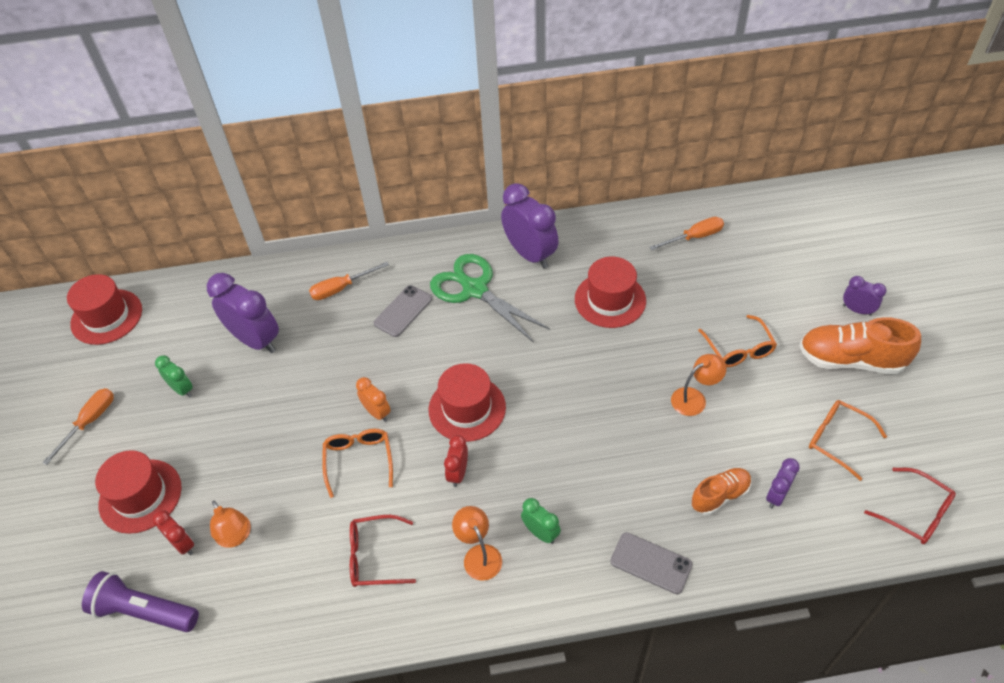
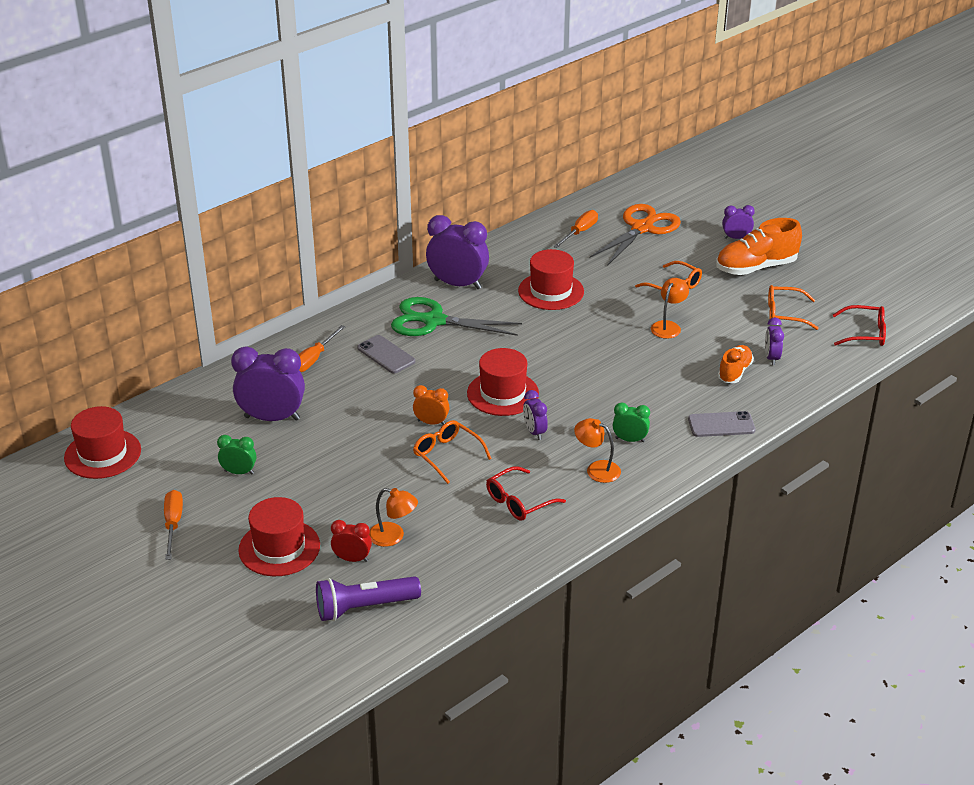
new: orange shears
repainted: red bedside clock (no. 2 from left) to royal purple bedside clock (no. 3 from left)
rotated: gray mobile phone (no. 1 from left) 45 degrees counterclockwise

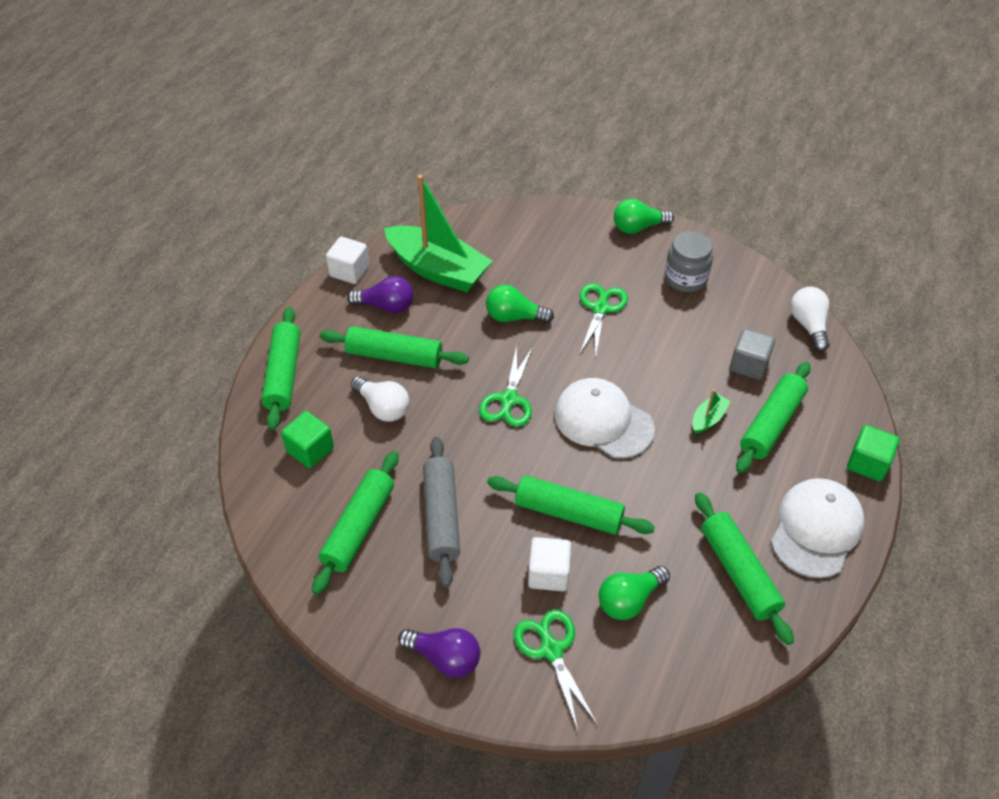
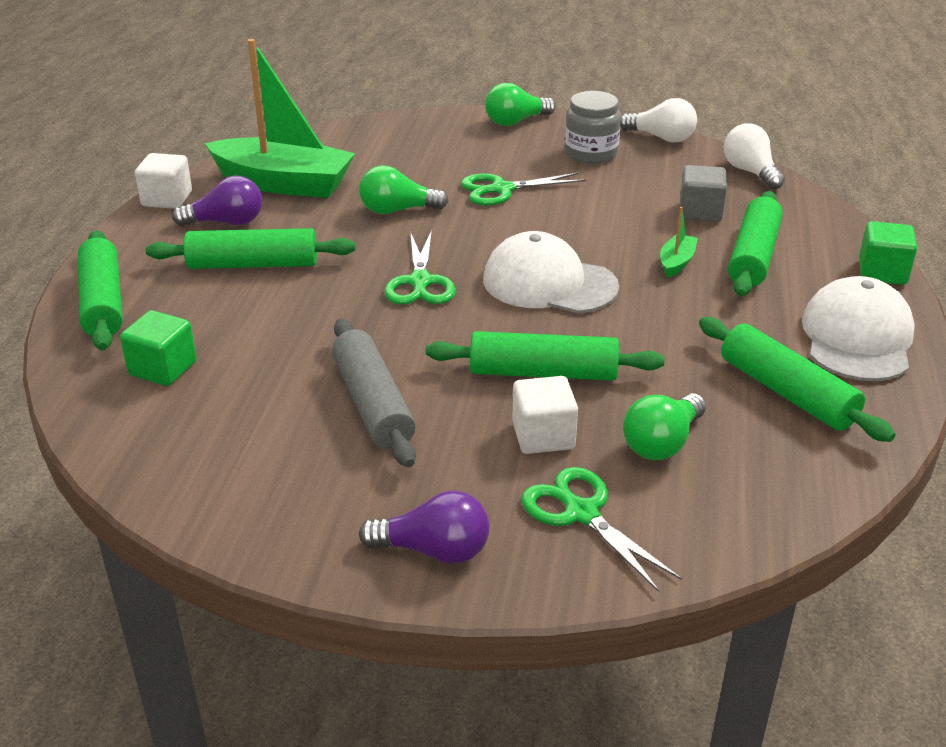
gone: green dough roller (no. 2 from left)
shifted: pure white bulb (no. 1 from left)
rotated: green shears (no. 3 from left in the first image) 105 degrees counterclockwise

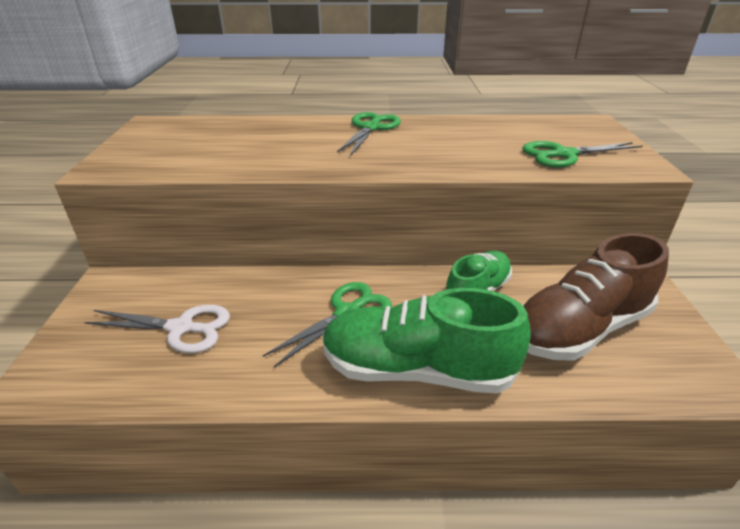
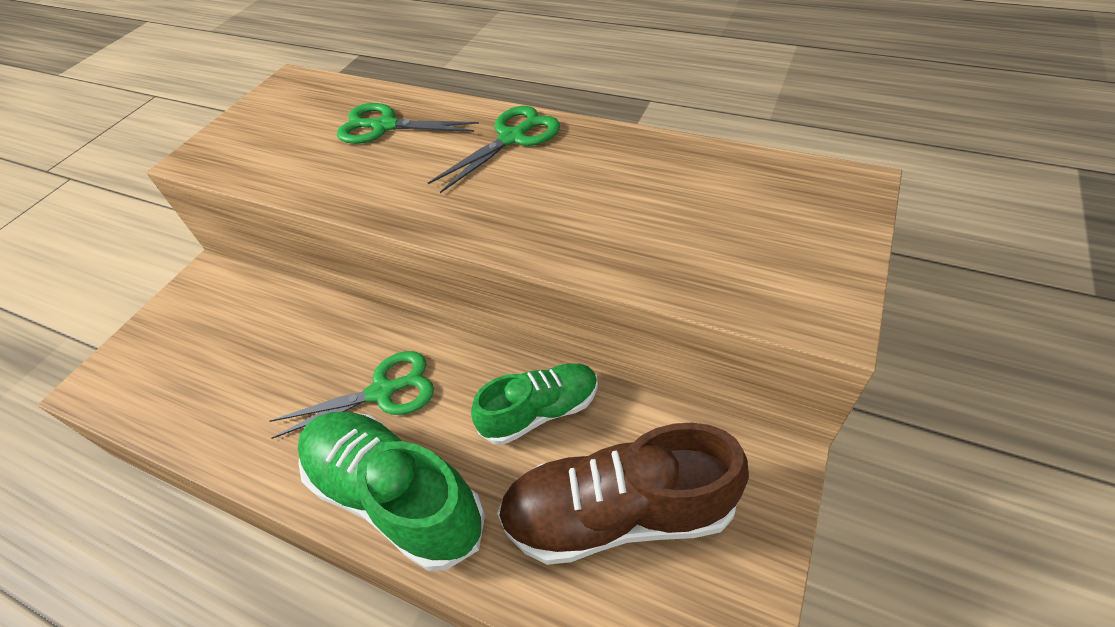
gone: pure white shears
shifted: green shears (no. 3 from left in the first image) to green shears (no. 2 from left)

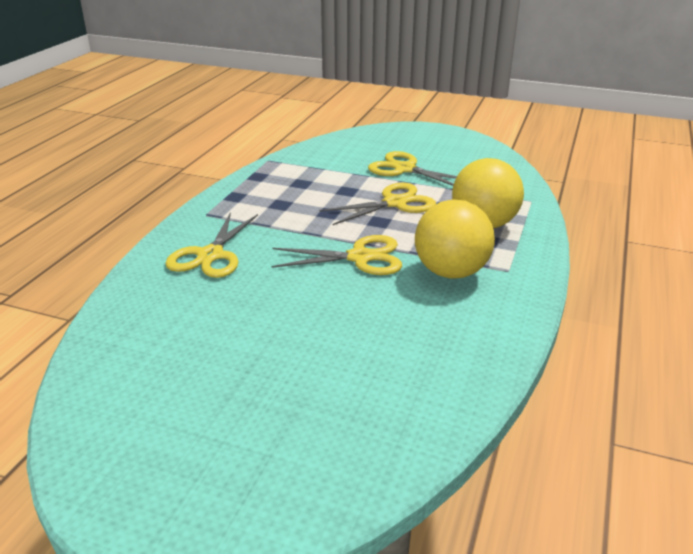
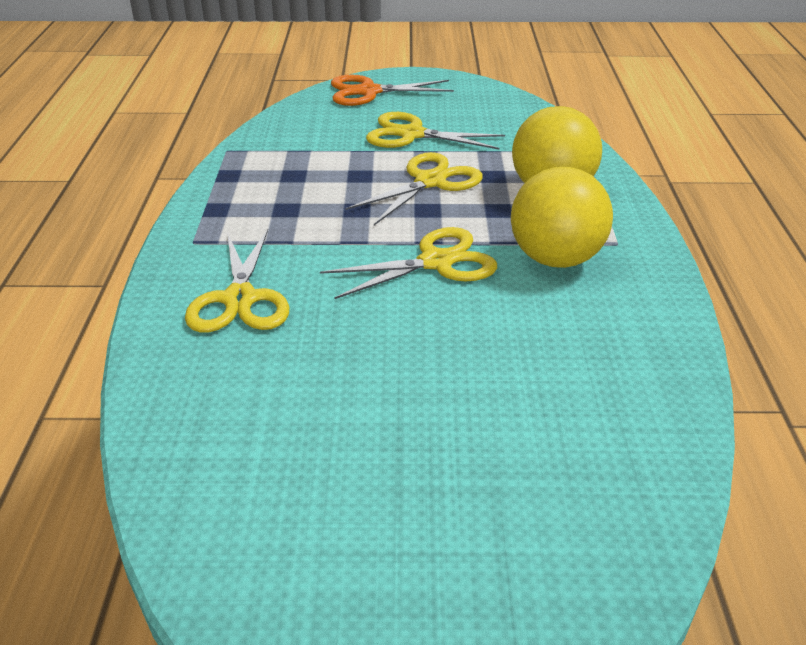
new: orange shears

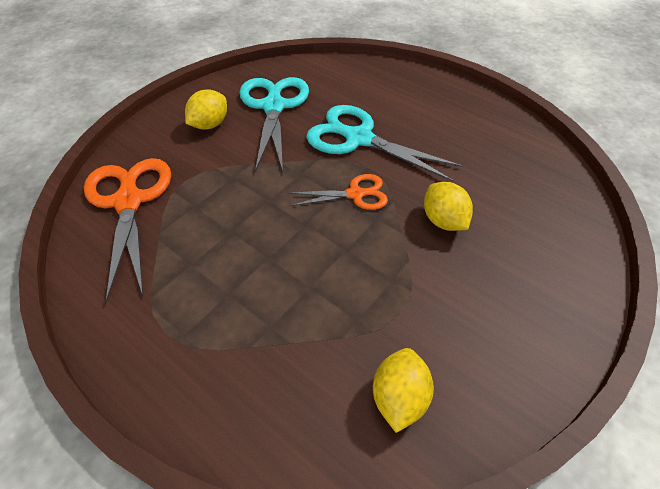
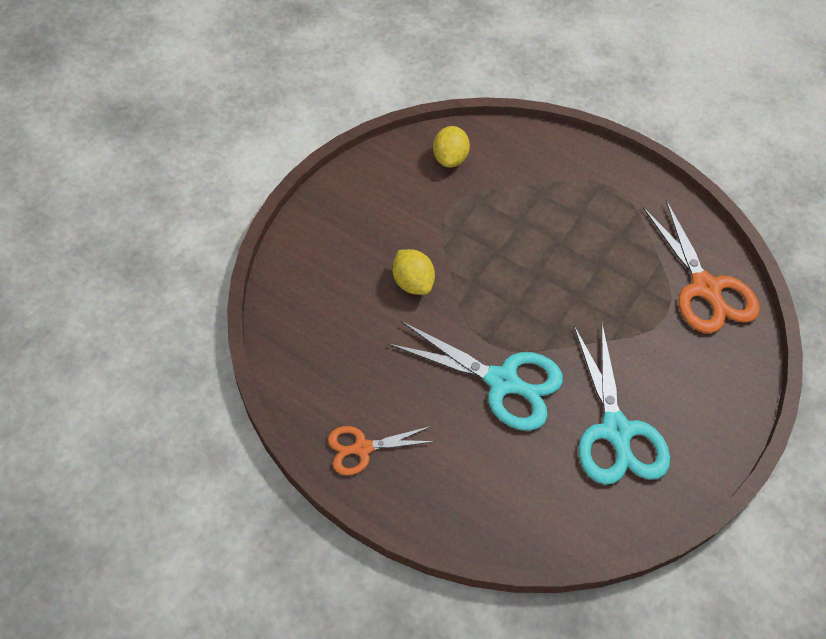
gone: golden toy lemon (no. 1 from left)
shifted: orange shears (no. 2 from left in the first image) to orange shears (no. 1 from left)

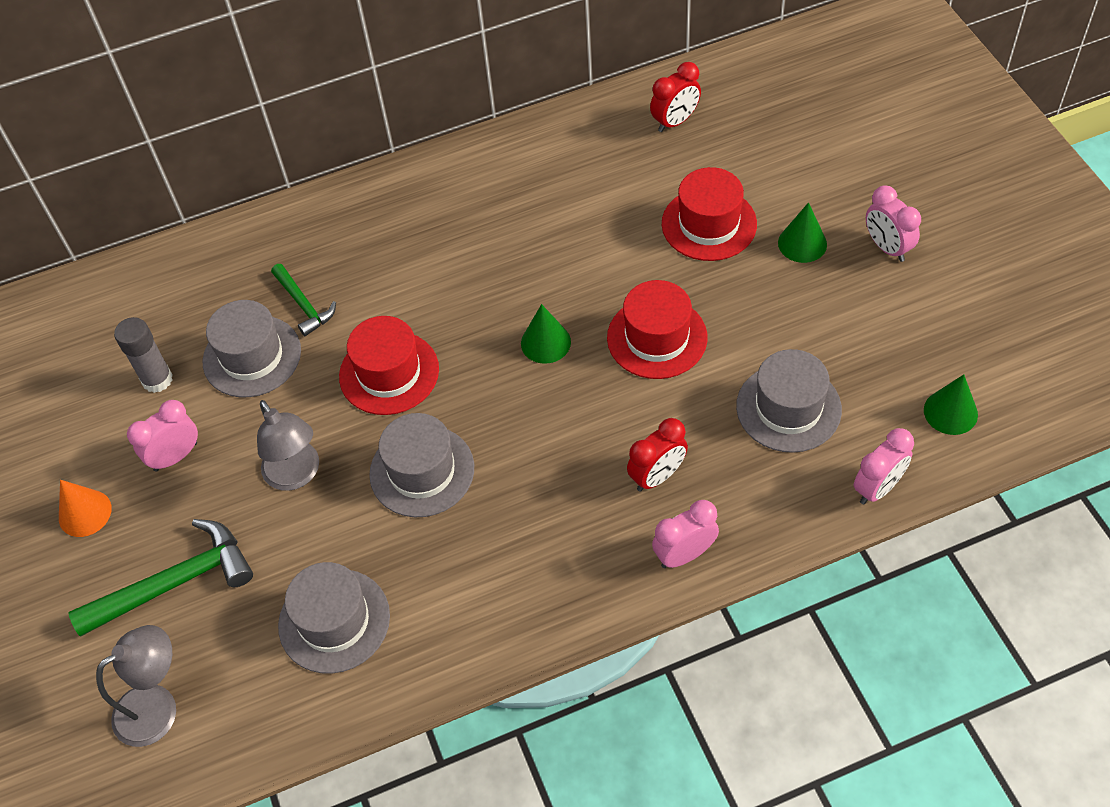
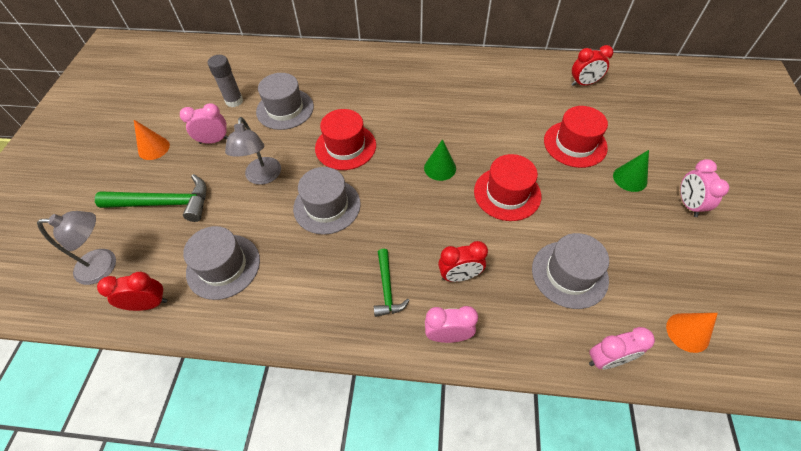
new: red bedside clock (no. 1 from left)
shifted: green hammer (no. 2 from left)
repainted: green solid cone (no. 3 from left) to orange solid cone (no. 2 from left)

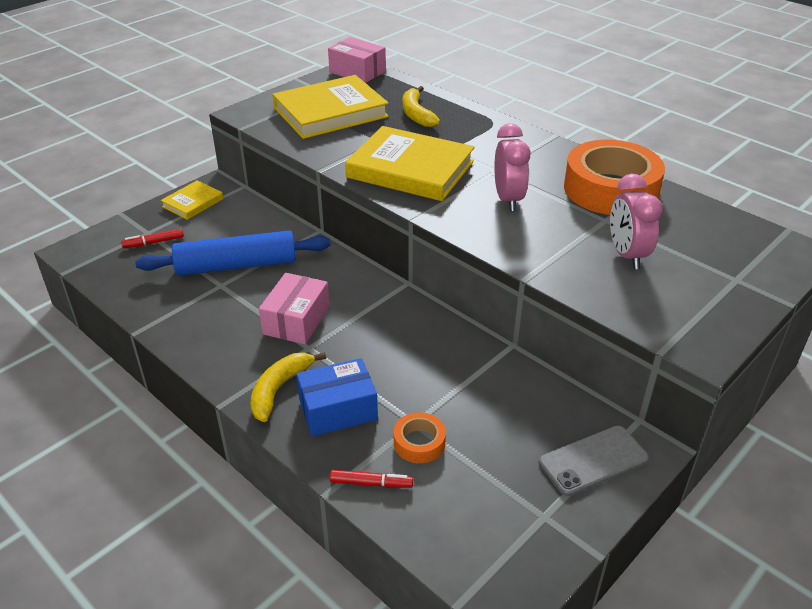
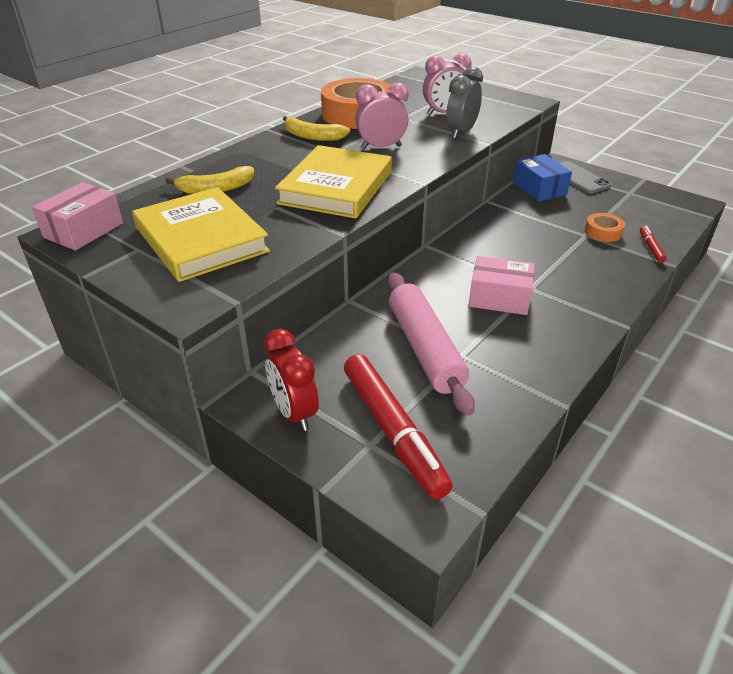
new: gray bedside clock
shifted: golden banana fruit (no. 1 from left in the first image) to golden banana fruit (no. 2 from left); blue box
swapped: golden hardback (no. 1 from left) to red bedside clock
repainted: blue dough roller to pink dough roller
scaled: red marker (no. 1 from left) x2.31

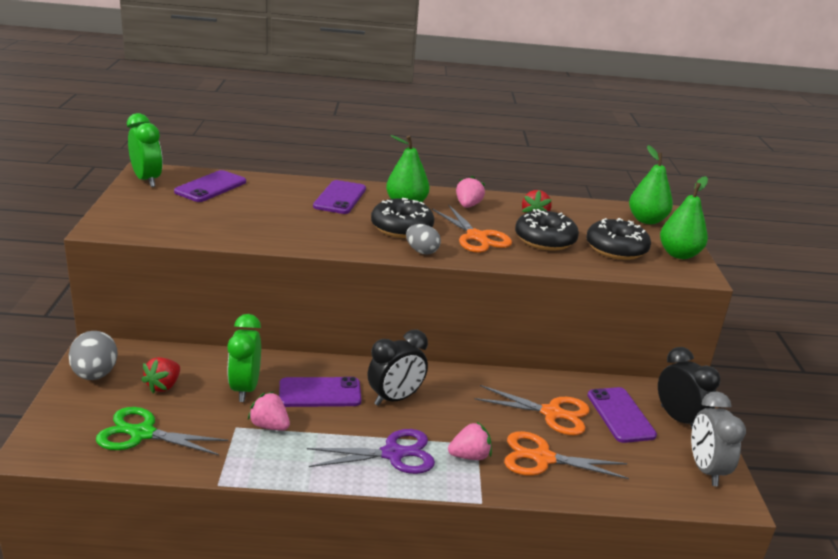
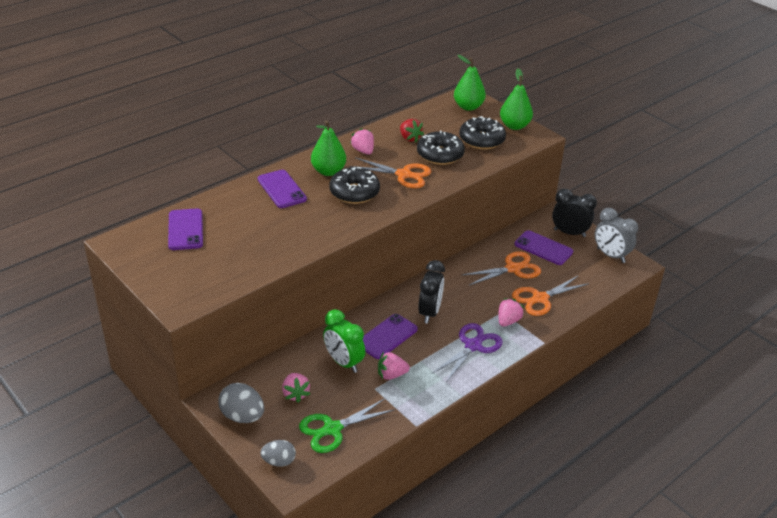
gone: green bedside clock (no. 1 from left)
shifted: gray toy egg (no. 2 from left)
repainted: red berry (no. 1 from left) to pink berry (no. 1 from left)

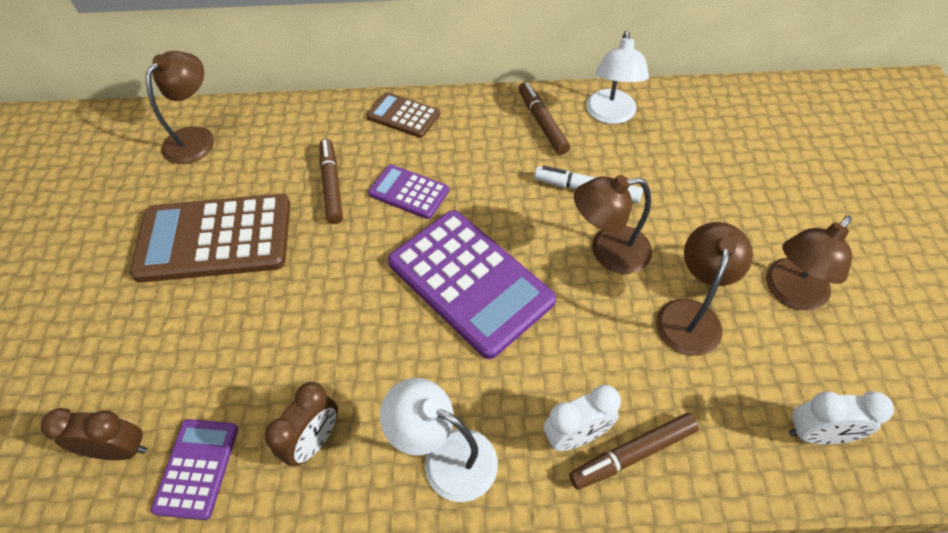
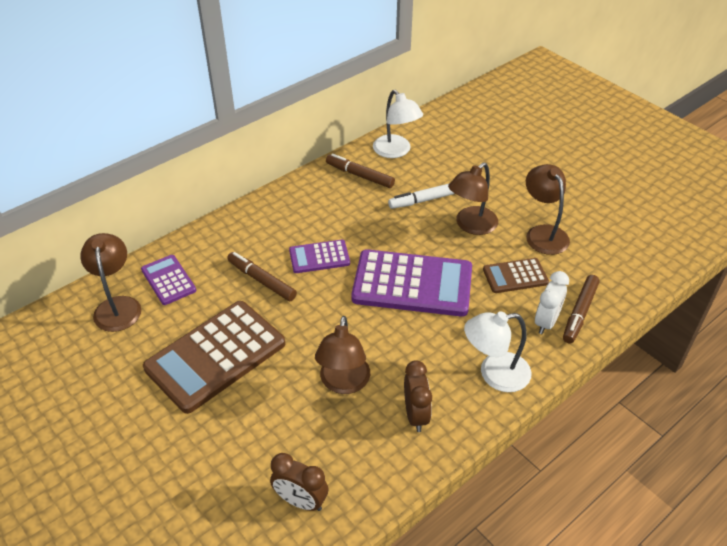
gone: pure white bedside clock (no. 2 from left)
shifted: dark brown adding machine (no. 2 from left); dark brown desk lamp (no. 4 from left in the first image) to dark brown desk lamp (no. 2 from left); royal purple adding machine (no. 1 from left)
rotated: dark brown bedside clock (no. 1 from left) 120 degrees counterclockwise

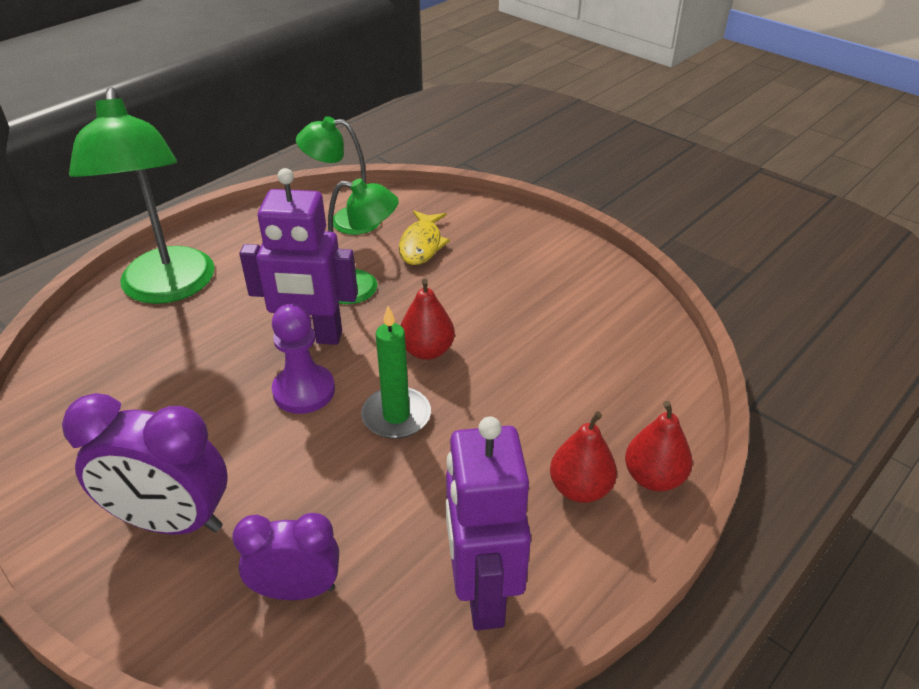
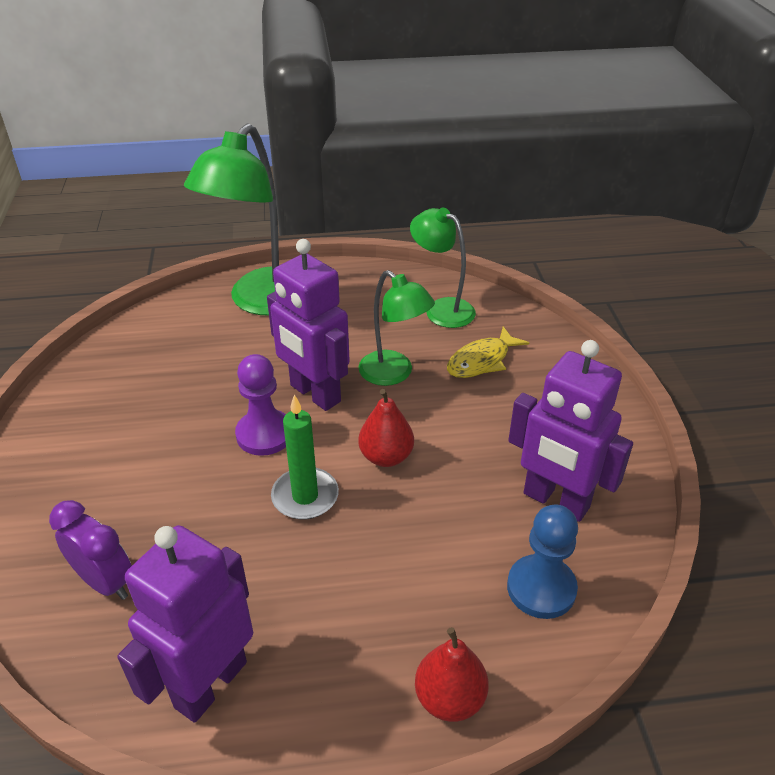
gone: royal purple bedside clock (no. 1 from left); red toy pear (no. 2 from left)
new: royal purple robot (no. 3 from left); blue pawn

